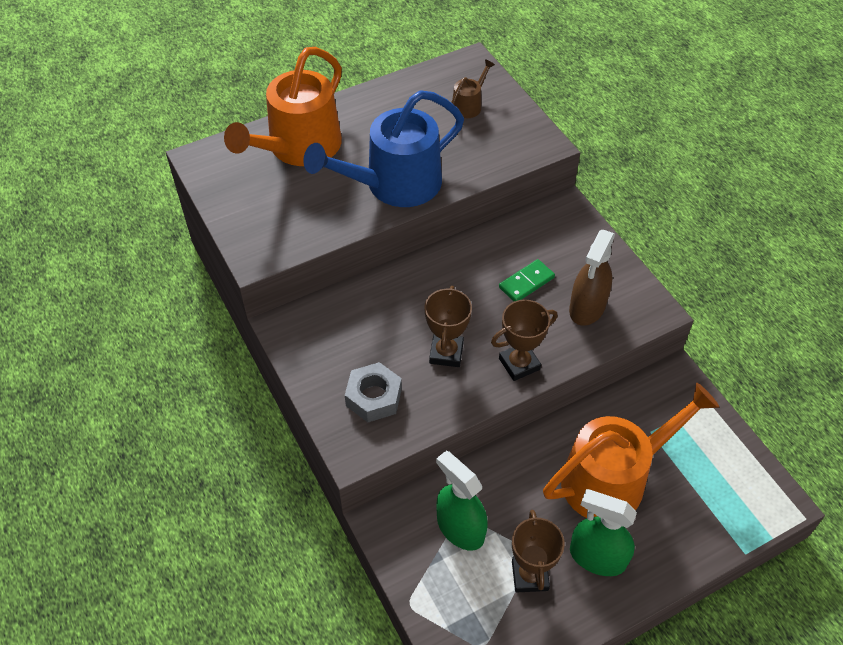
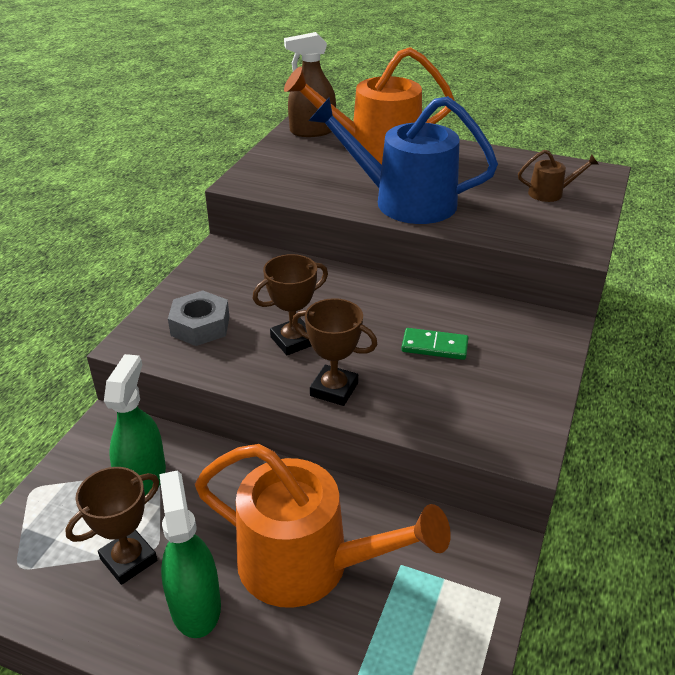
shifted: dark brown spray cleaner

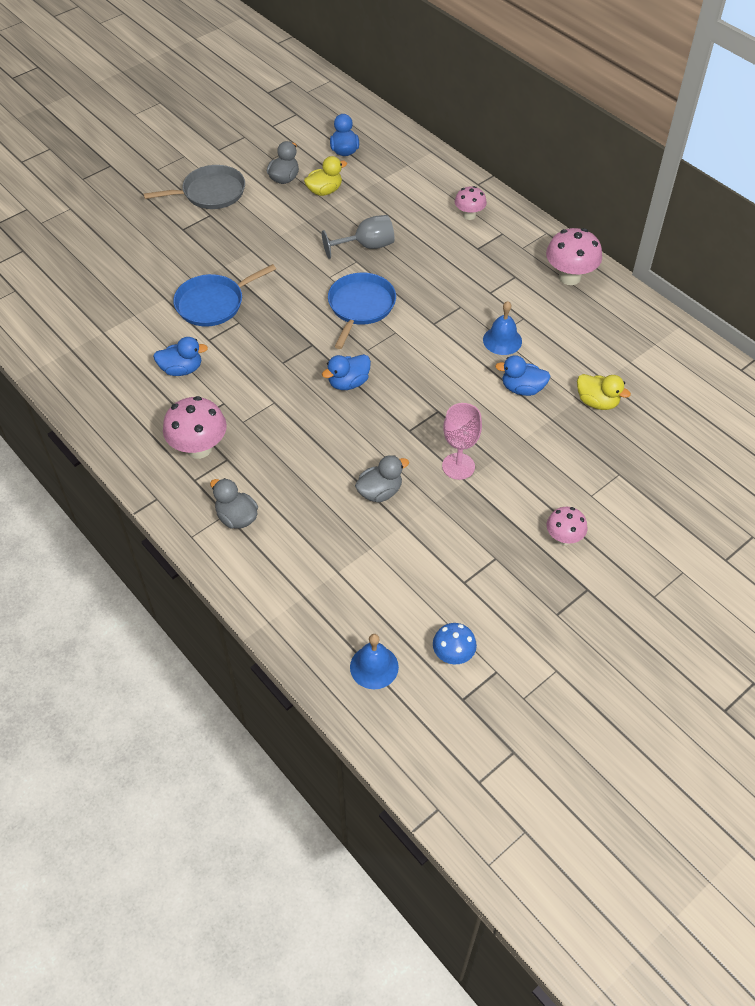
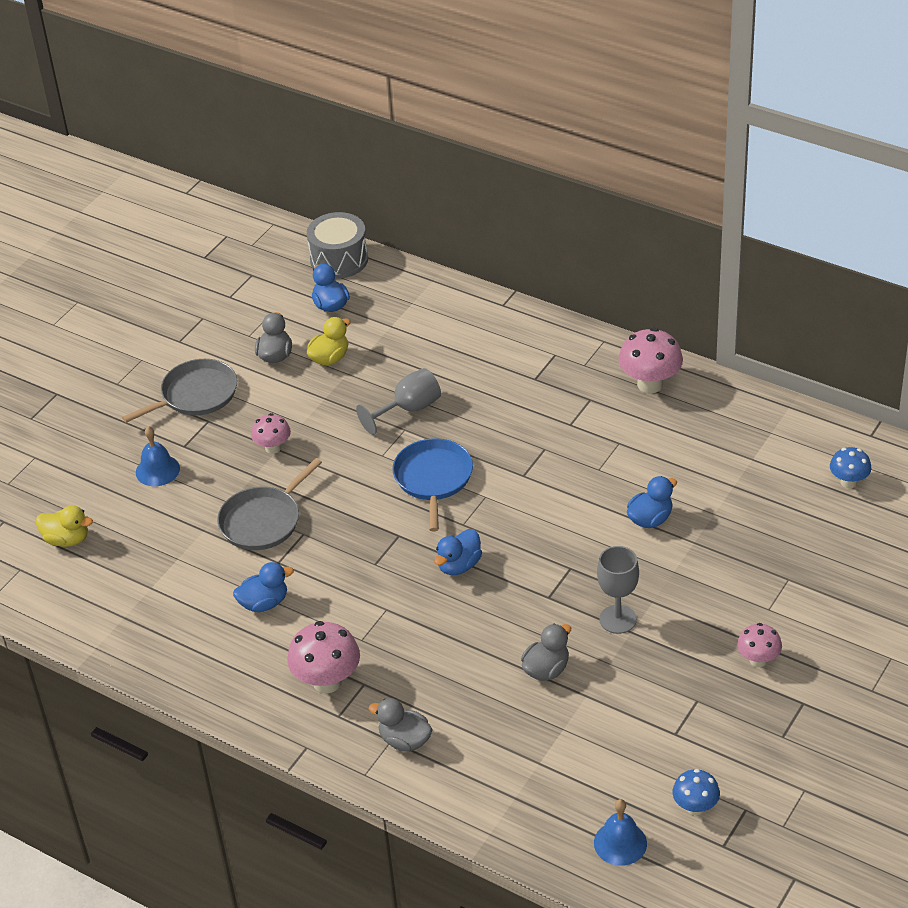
new: gray snare drum; blue toadstool (no. 2 from left)
shifted: pink toadstool (no. 2 from left in the first image) to pink toadstool (no. 1 from left); blue school bell (no. 2 from left in the first image) to blue school bell (no. 1 from left); golden rubber duck (no. 2 from left in the first image) to golden rubber duck (no. 1 from left)
repainted: blue skillet (no. 1 from left) to gray skillet (no. 2 from left); pink chalice to gray chalice (no. 2 from left)
rotated: blue rubber duck (no. 4 from left) 150 degrees clockwise

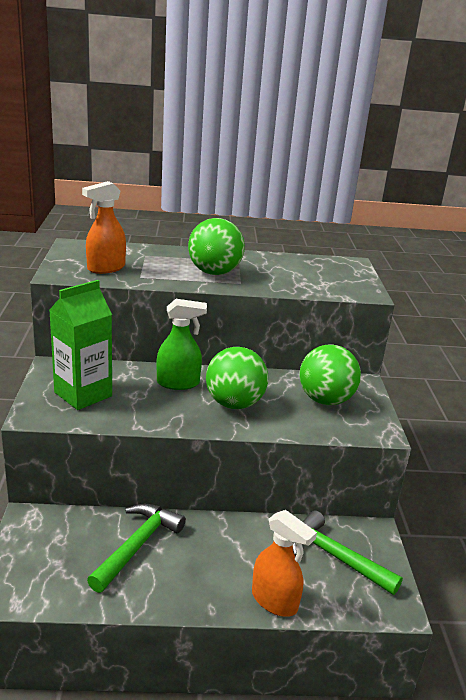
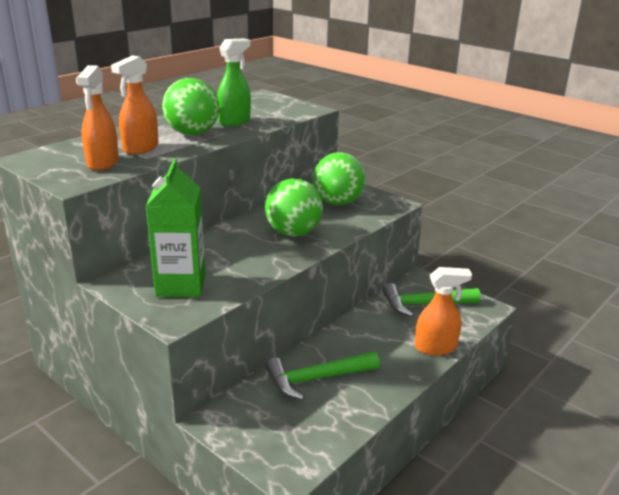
new: orange spray cleaner (no. 2 from left)
shifted: green spray cleaner
rotated: green hammer (no. 1 from left) 90 degrees counterclockwise

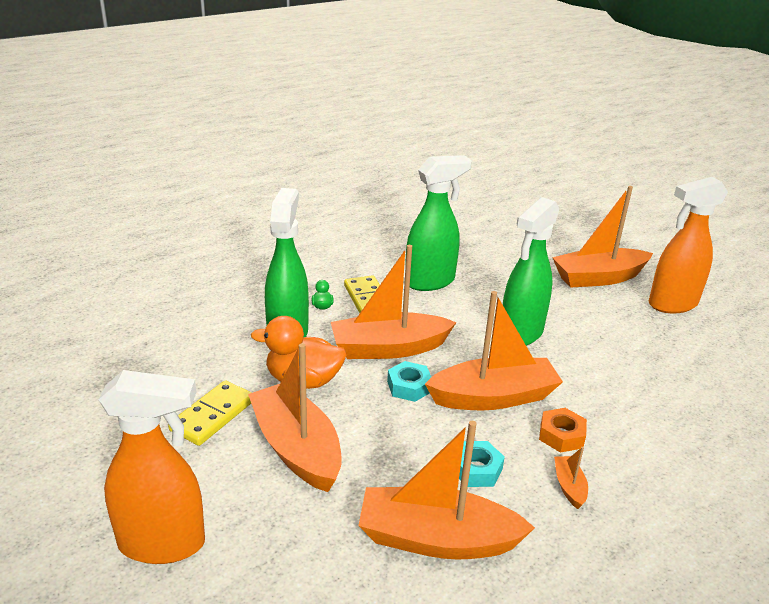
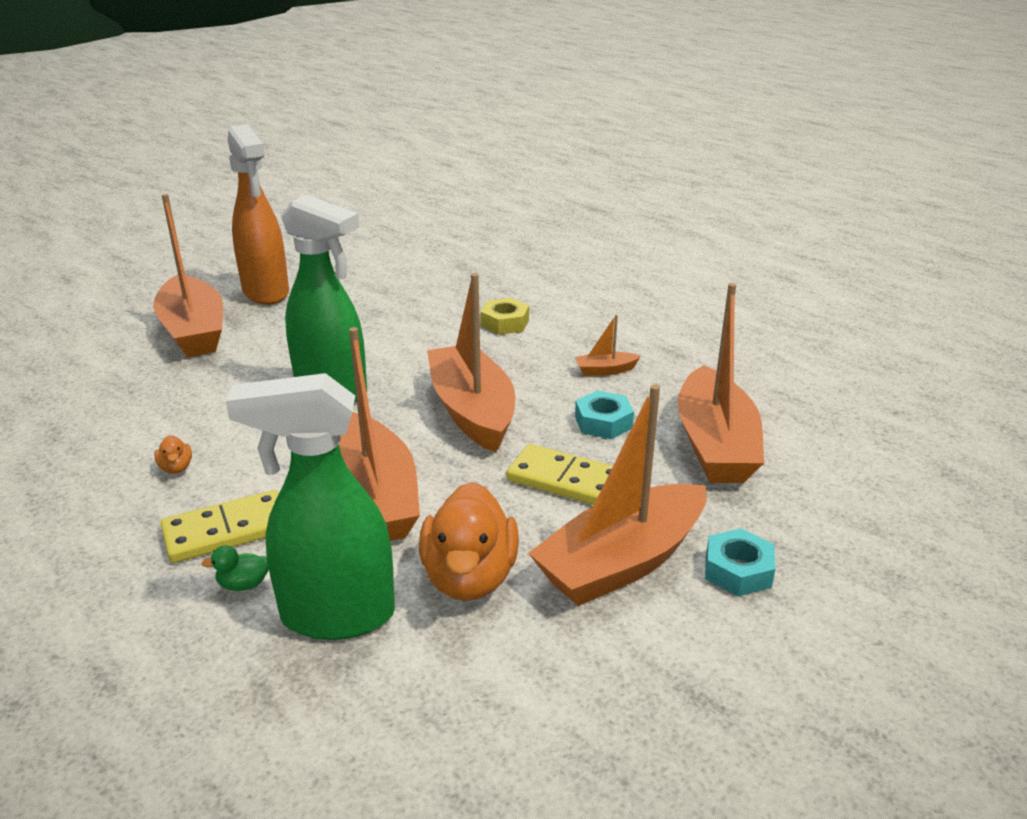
gone: orange spray cleaner (no. 1 from left); orange hex nut
new: golden hex nut
shifted: teal hex nut (no. 1 from left in the first image) to teal hex nut (no. 2 from left); golden domino (no. 1 from left in the first image) to golden domino (no. 2 from left)
swapped: green spray cleaner (no. 2 from left) to orange rubber duck (no. 1 from left)

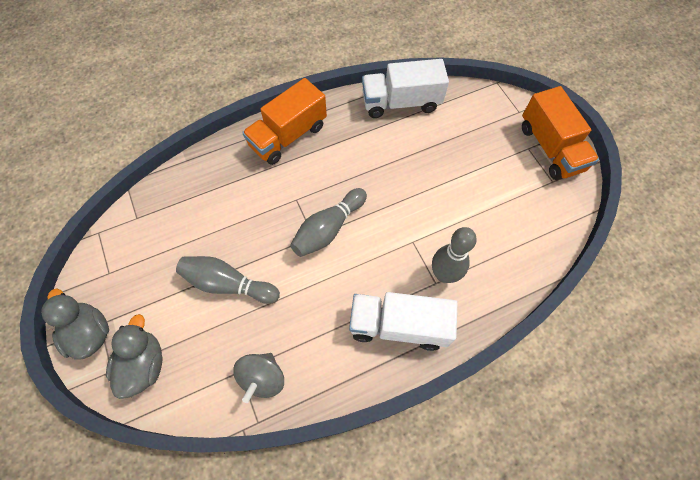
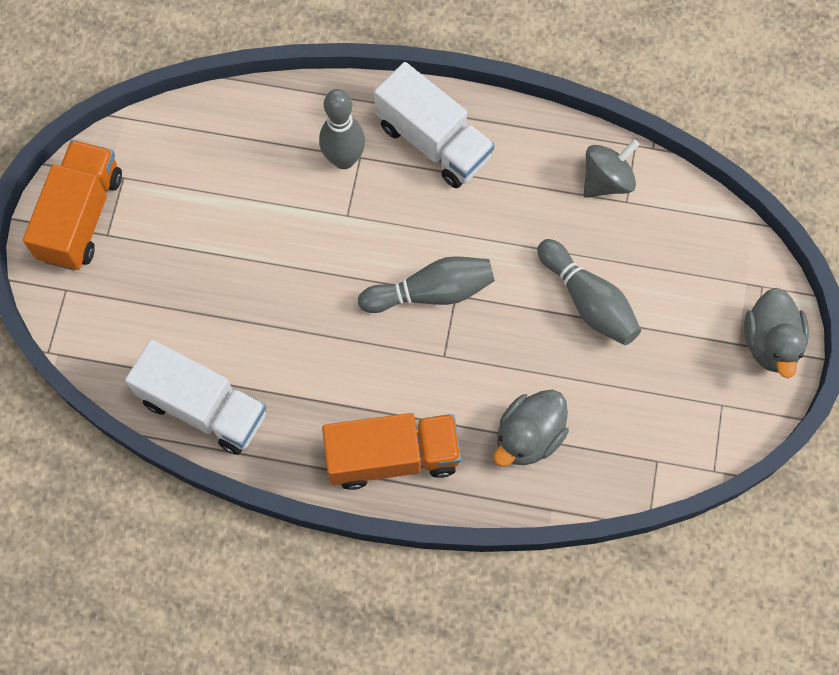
shifted: gray rubber duck (no. 2 from left in the first image) to gray rubber duck (no. 1 from left)

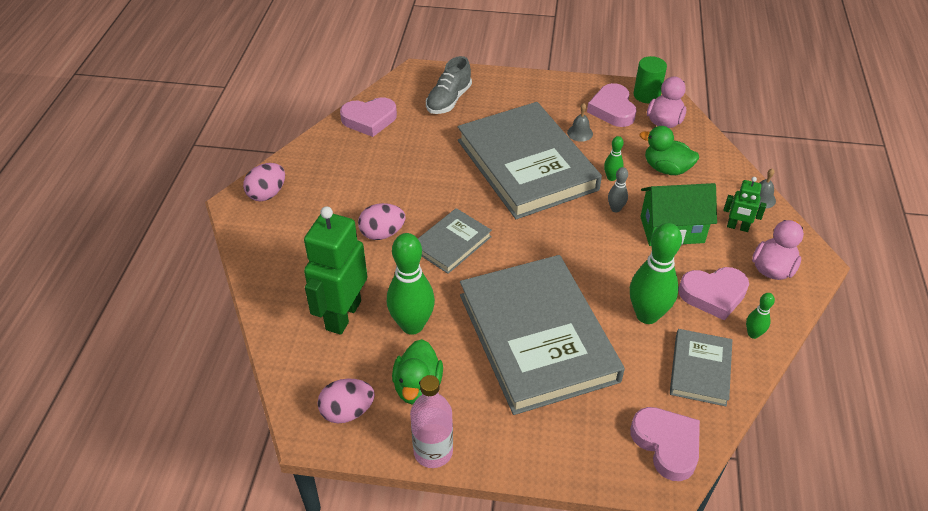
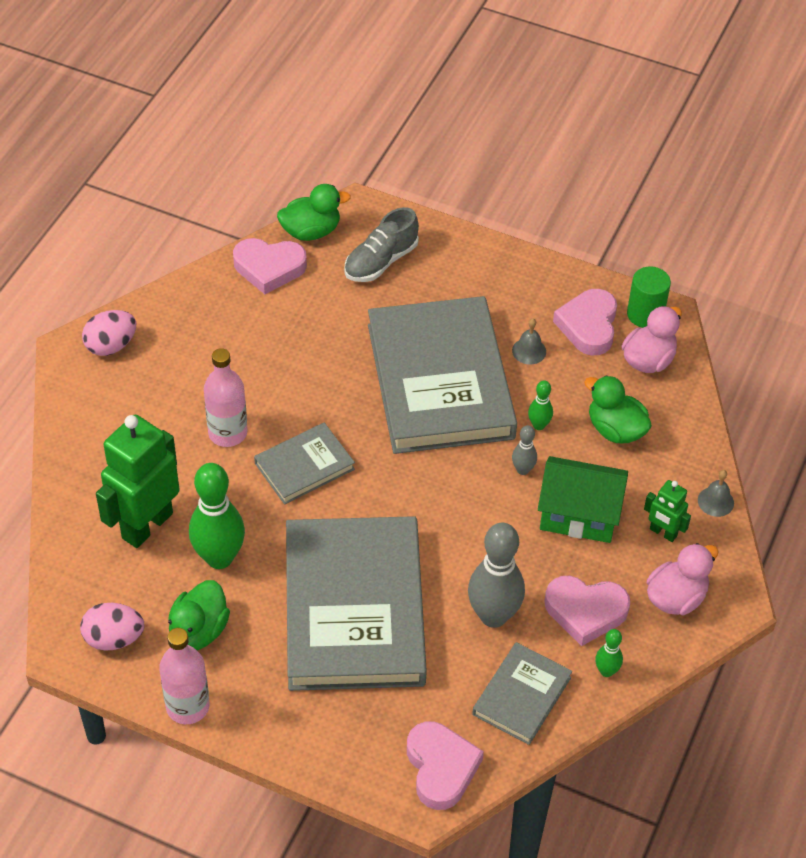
new: green rubber duck (no. 2 from left)
swapped: pink toy egg (no. 3 from left) to pink flask (no. 2 from left)
repainted: green skittle (no. 3 from left) to gray skittle (no. 1 from left)

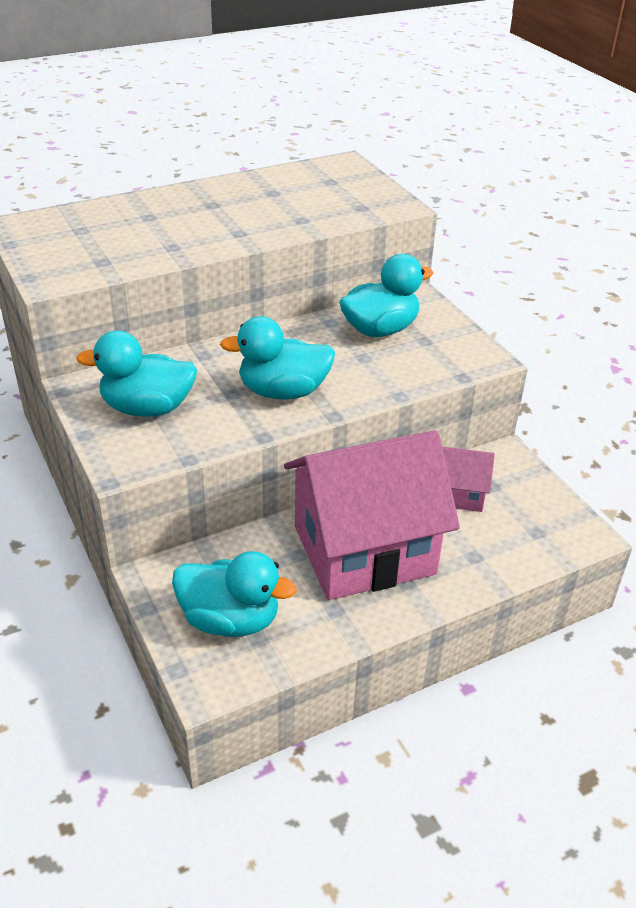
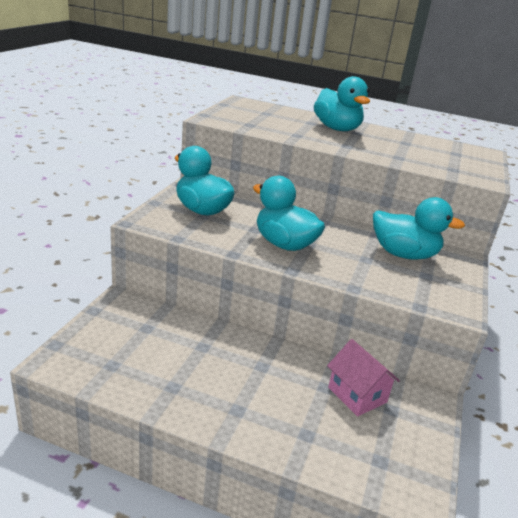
gone: pink cottage (no. 1 from left)
shifted: teal rubber duck (no. 2 from left in the first image) to teal rubber duck (no. 3 from left)

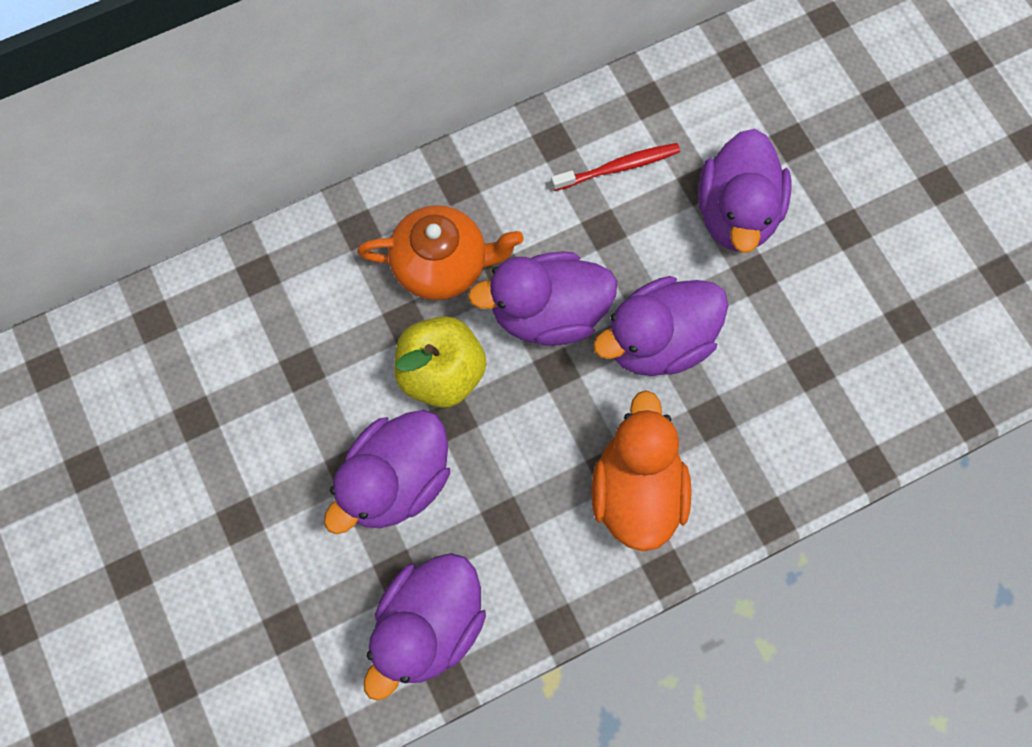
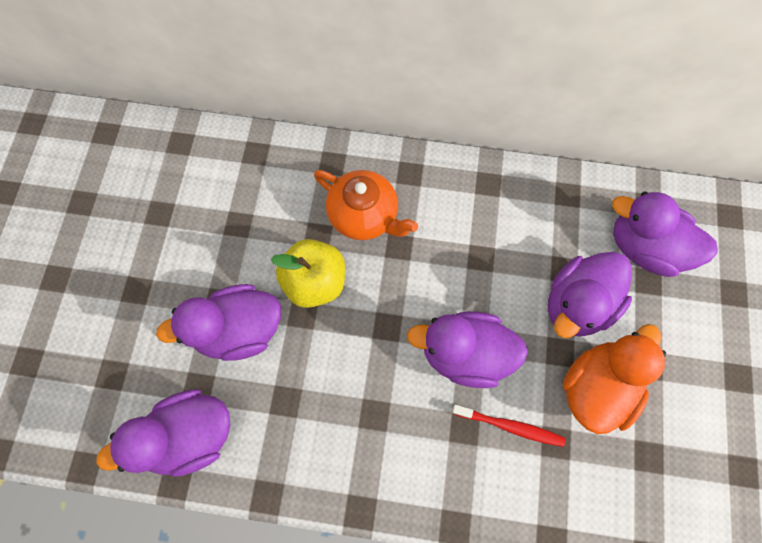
shifted: red toothbrush; royal purple rubber duck (no. 3 from left in the first image) to royal purple rubber duck (no. 5 from left); orange rubber duck

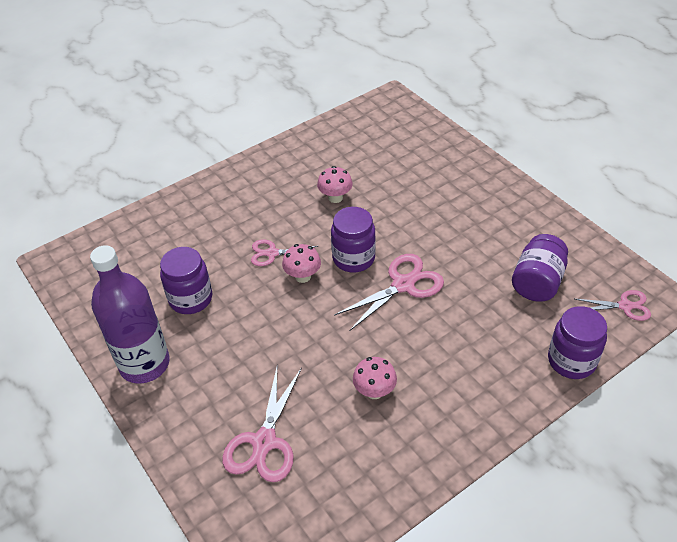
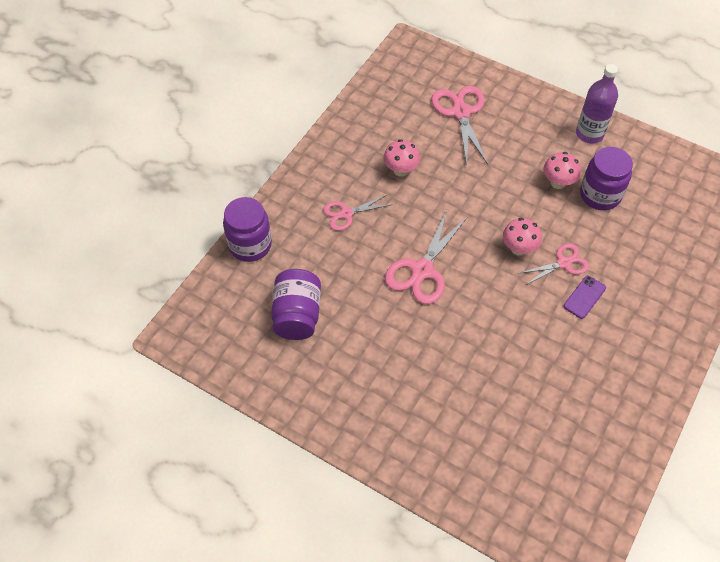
gone: royal purple preserve jar (no. 2 from left)
new: royal purple mobile phone
shifted: pink toadstool (no. 2 from left in the first image) to pink toadstool (no. 3 from left); pink shears (no. 4 from left in the first image) to pink shears (no. 1 from left)
scaled: royal purple flask x0.66

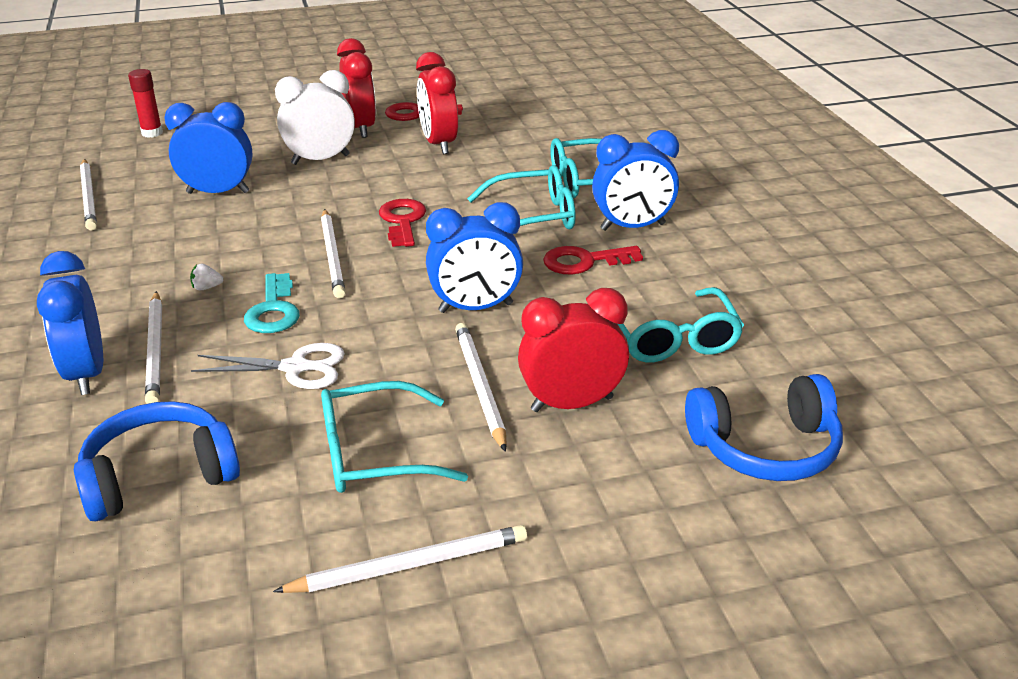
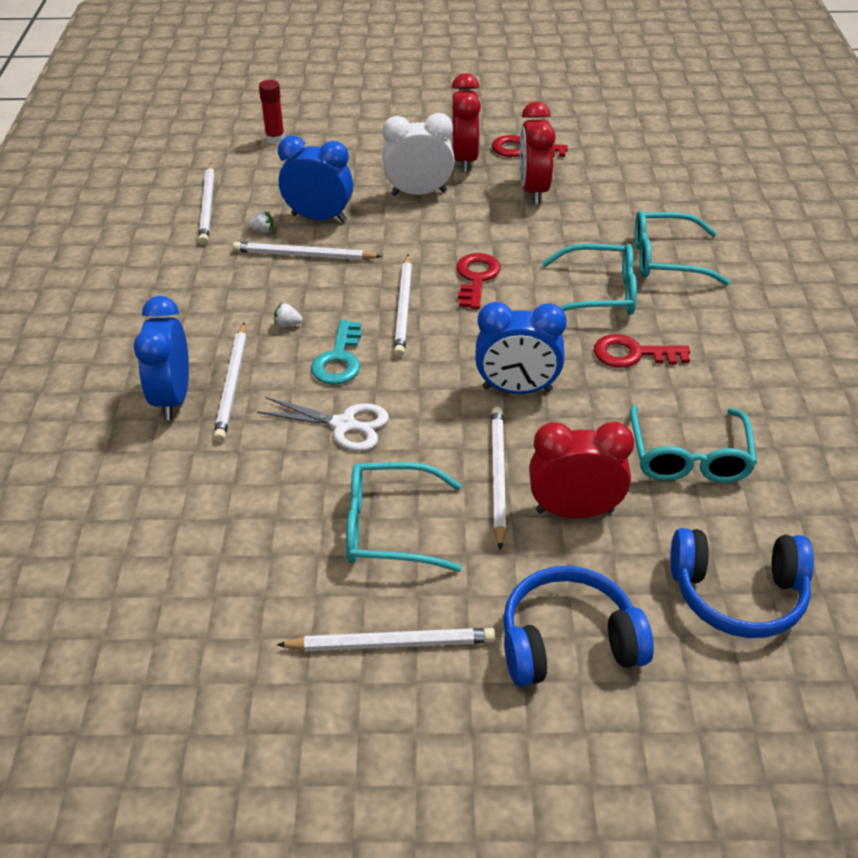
gone: blue bedside clock (no. 4 from left)
new: pure white berry (no. 1 from left); pure white wooden pencil (no. 3 from left)
shifted: blue headset (no. 1 from left)

